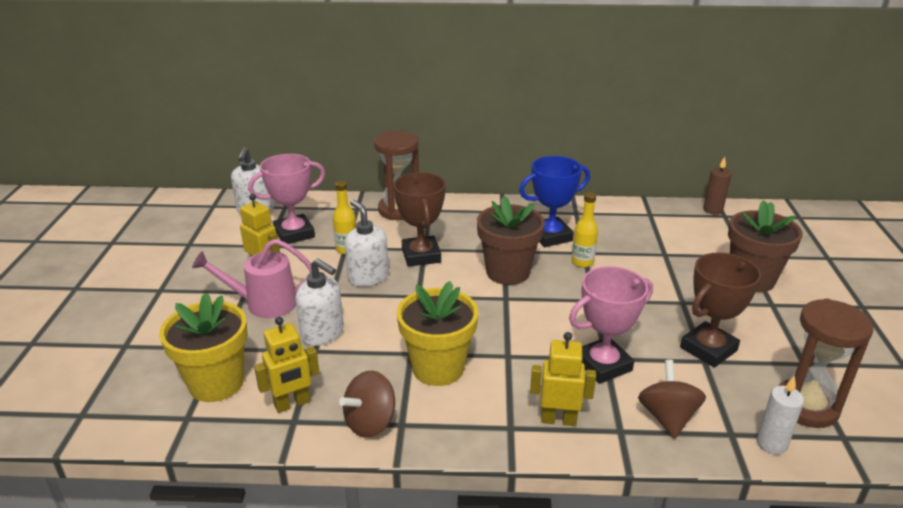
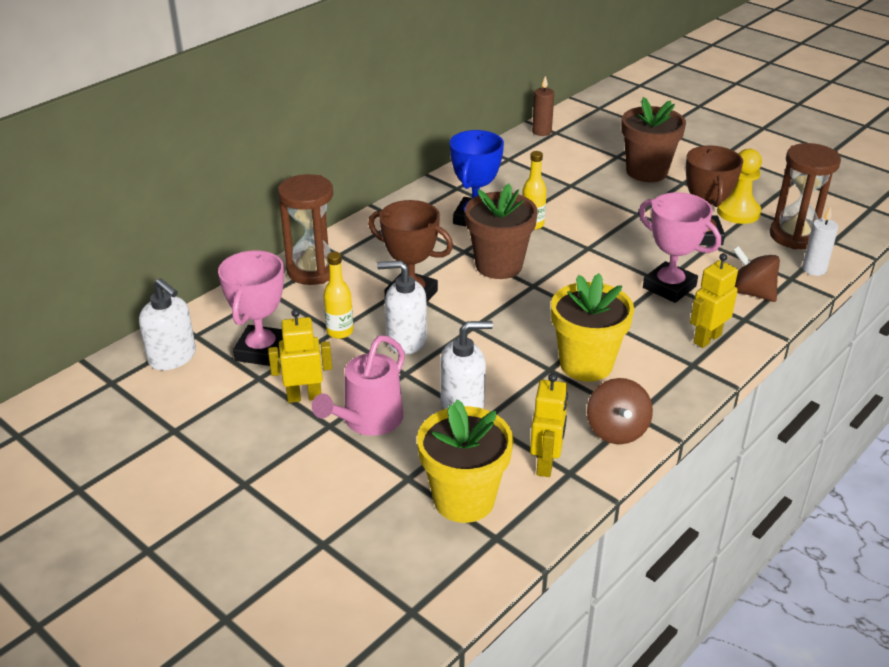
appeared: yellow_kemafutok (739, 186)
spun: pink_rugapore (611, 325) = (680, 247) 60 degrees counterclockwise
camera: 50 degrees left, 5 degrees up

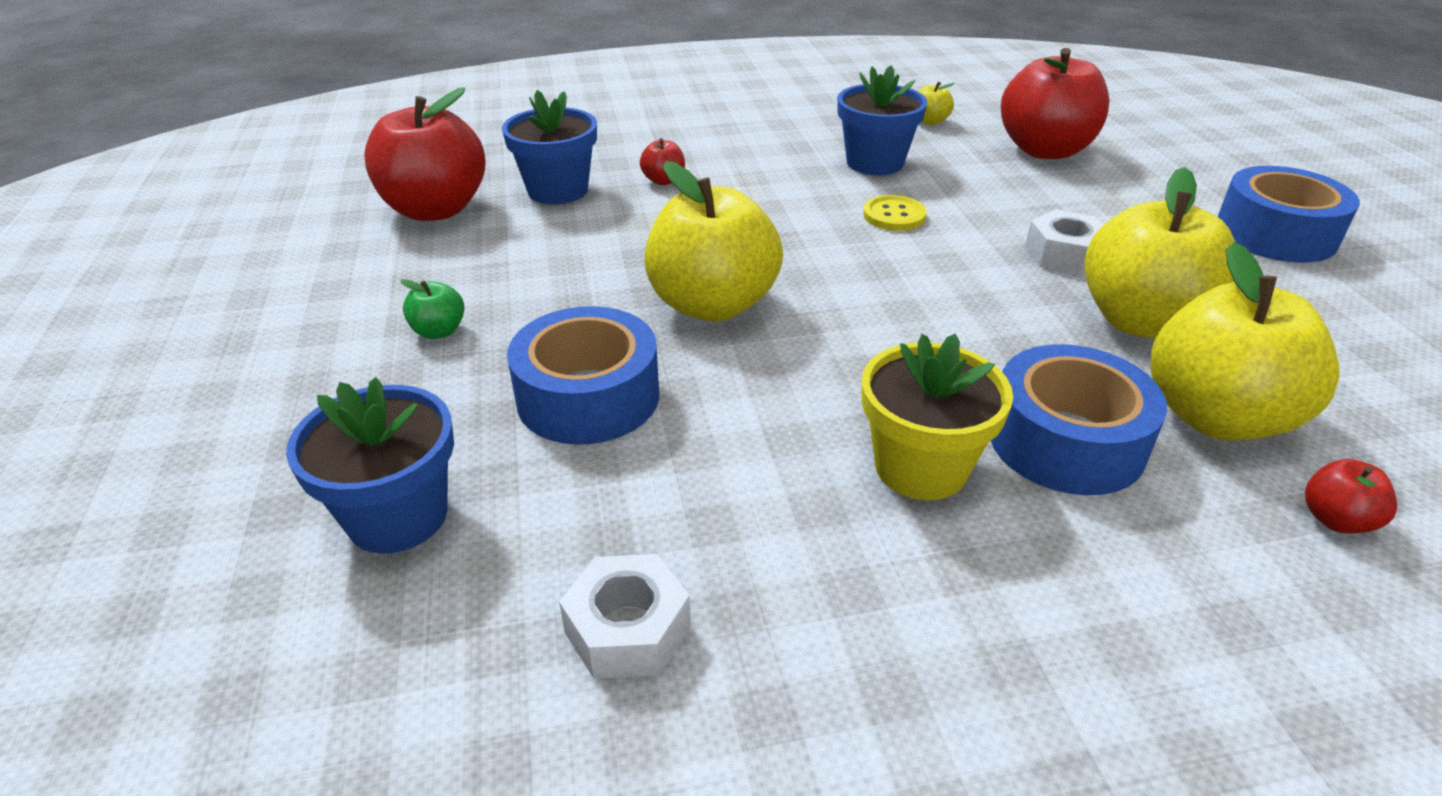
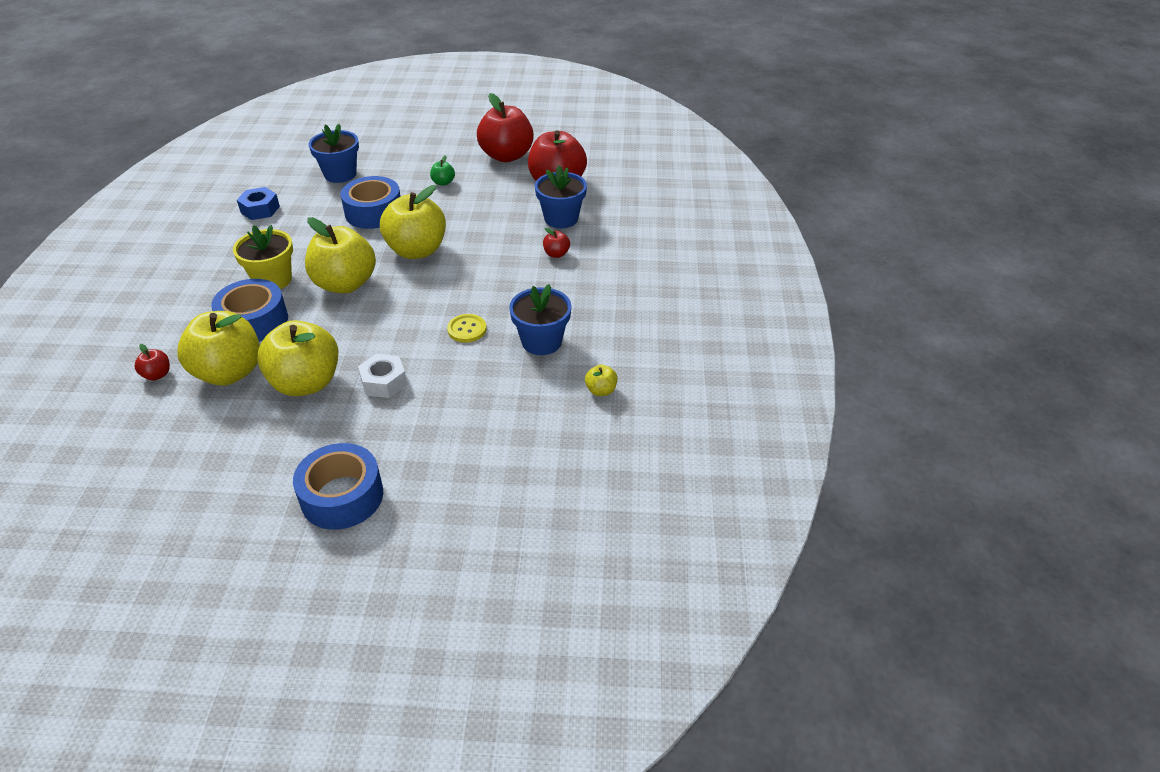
appeared: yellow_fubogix (340, 255)
relocated: red_fubogix (1055, 103) to (505, 127)
colour: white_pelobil (625, 616) to blue_pelobil (258, 203)
camera: 105 degrees right, 5 degrees up

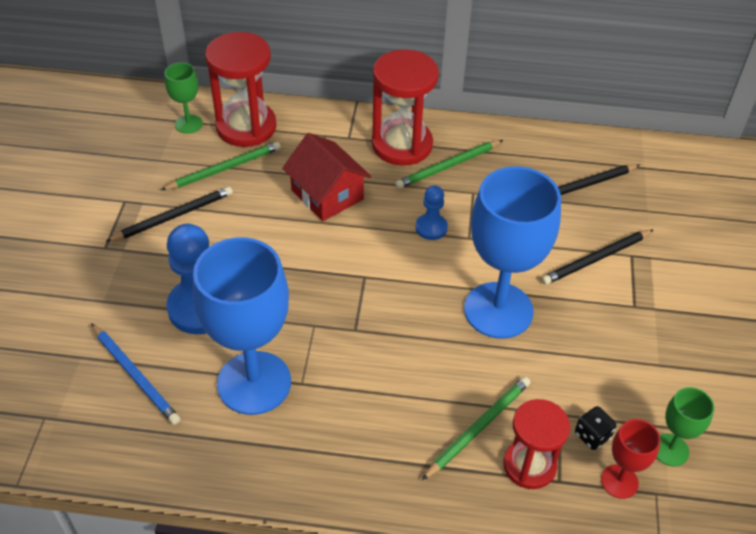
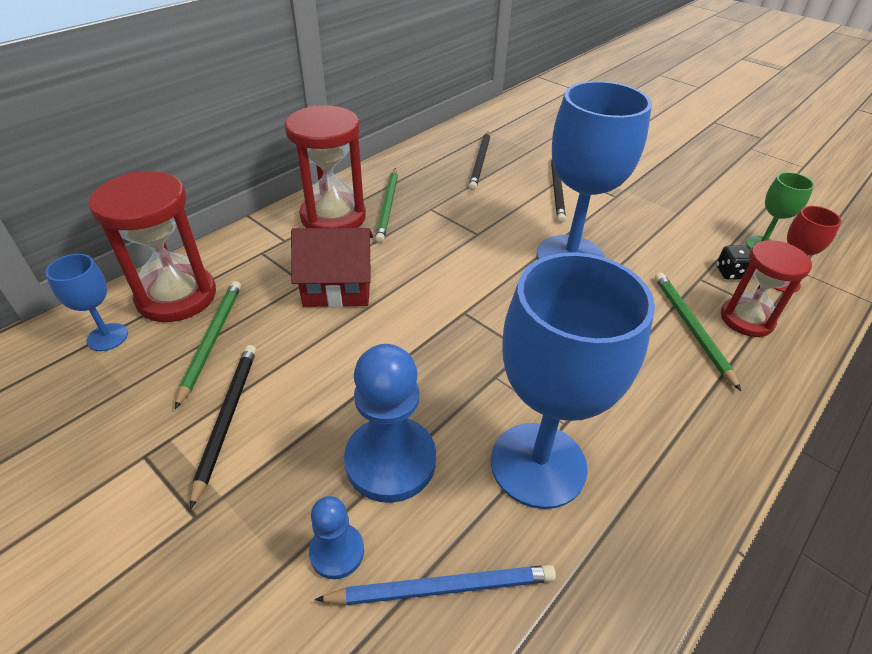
relocated: blue_kemafutok (431, 212) to (336, 537)
colour: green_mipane (184, 98) to blue_mipane (86, 302)
camera: 55 degrees left, 5 degrees down

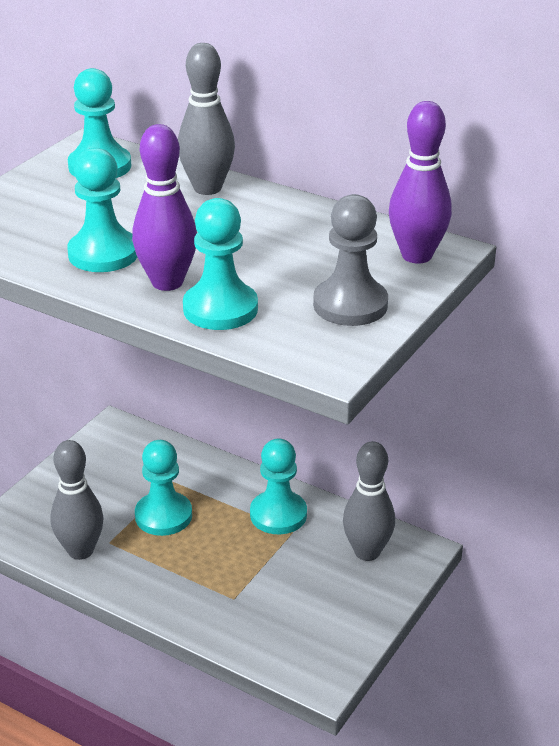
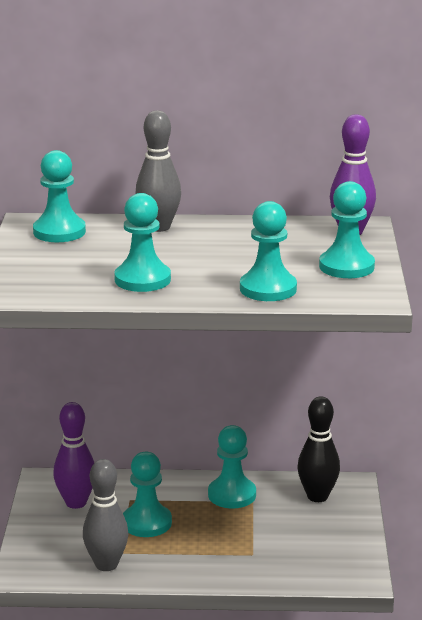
relocated: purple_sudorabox (164, 207) to (73, 455)
colour: grey_kemafutok (350, 260) to turquoise_kemafutok (347, 229); grey_sudorabox (369, 501) to black_sudorabox (319, 449)
camera: 30 degrees left, 10 degrees down

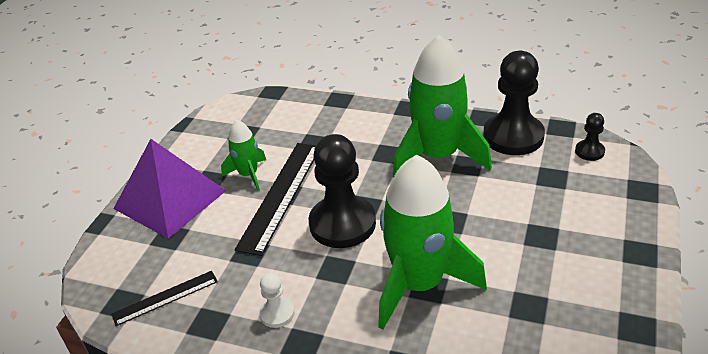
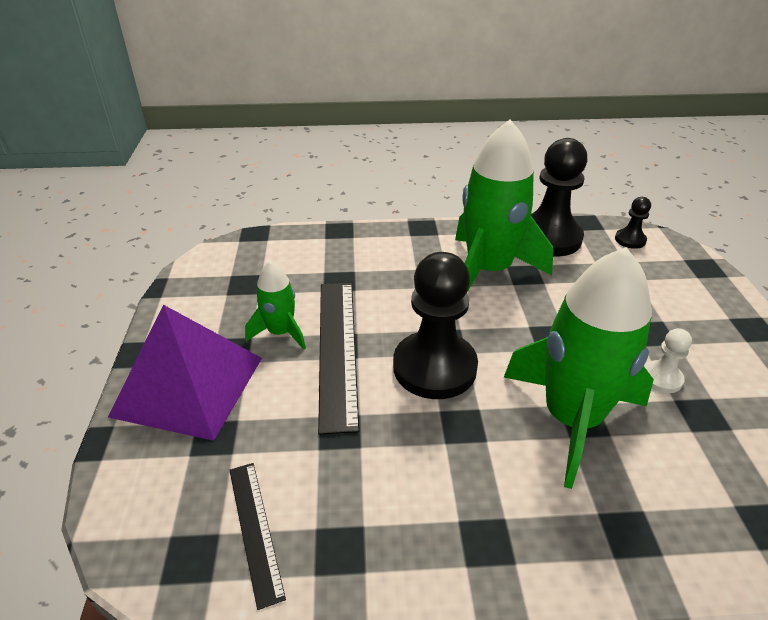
relocated: white_kemafutok (276, 300) to (668, 360)
spun: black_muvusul (164, 298) = (257, 536) 60 degrees counterclockwise
camera: 25 degrees left, 0 degrees up

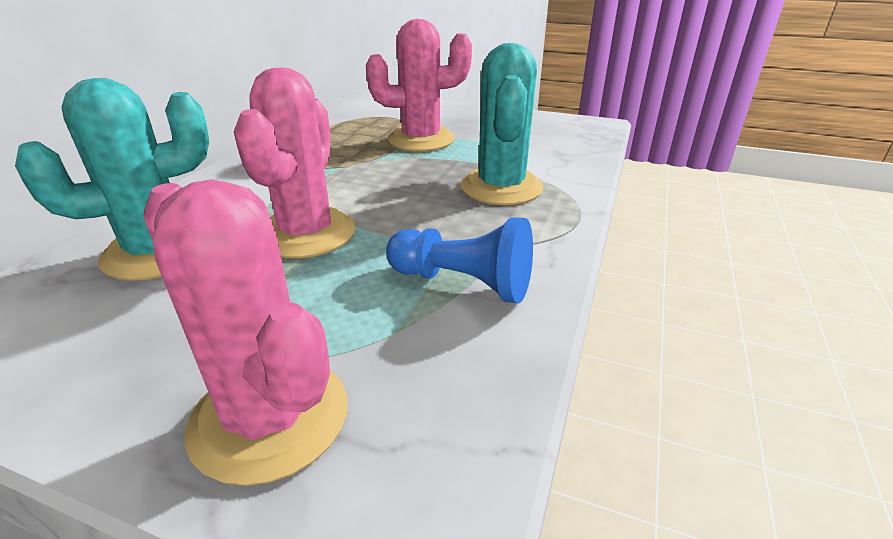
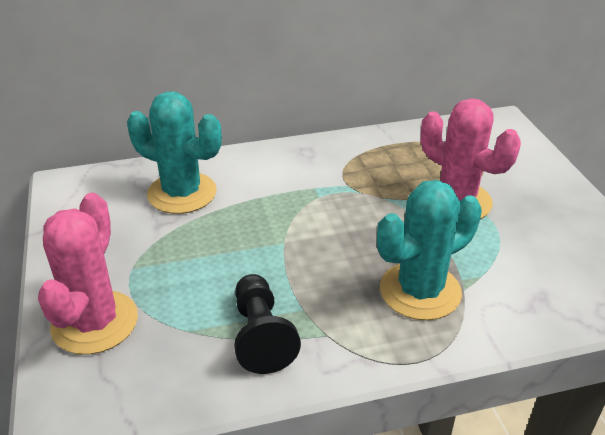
missing: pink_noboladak (295, 162)
colour: blue_kemafutok (459, 260) to black_kemafutok (267, 324)
camera: 55 degrees right, 5 degrees up

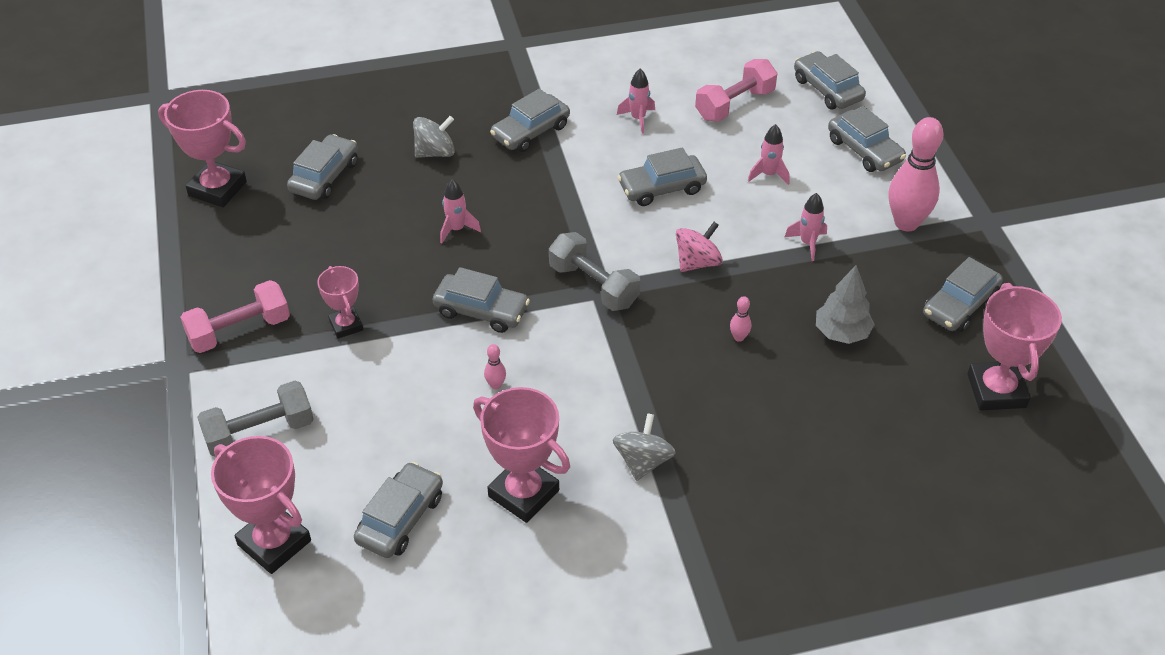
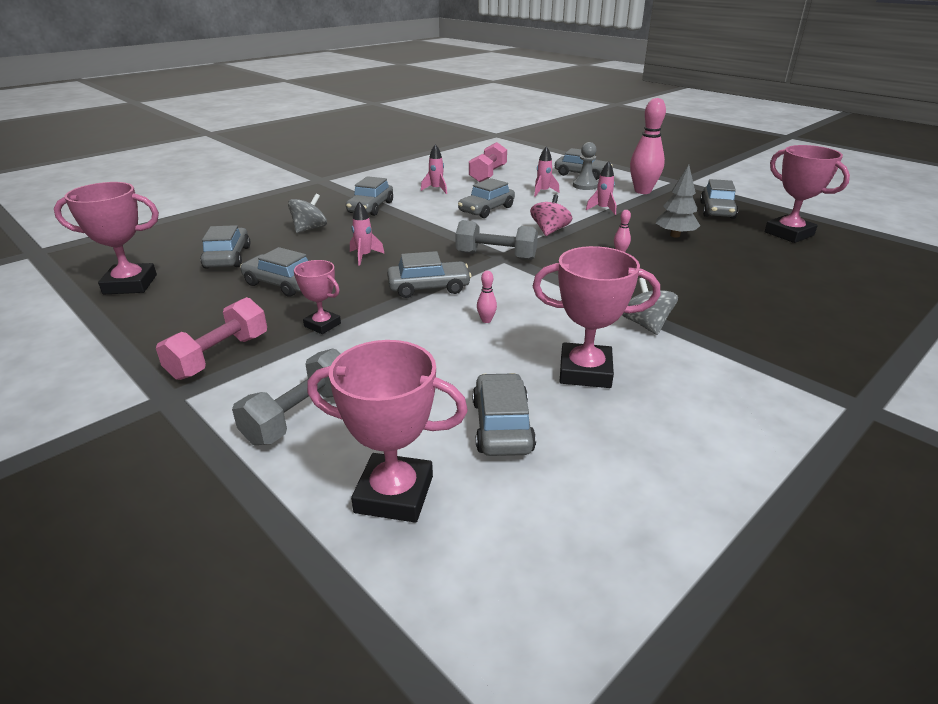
appeared: grey_kemafutok (585, 166)
relocated: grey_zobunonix (830, 80) to (274, 272)
camera: 30 degrees left, 15 degrees down

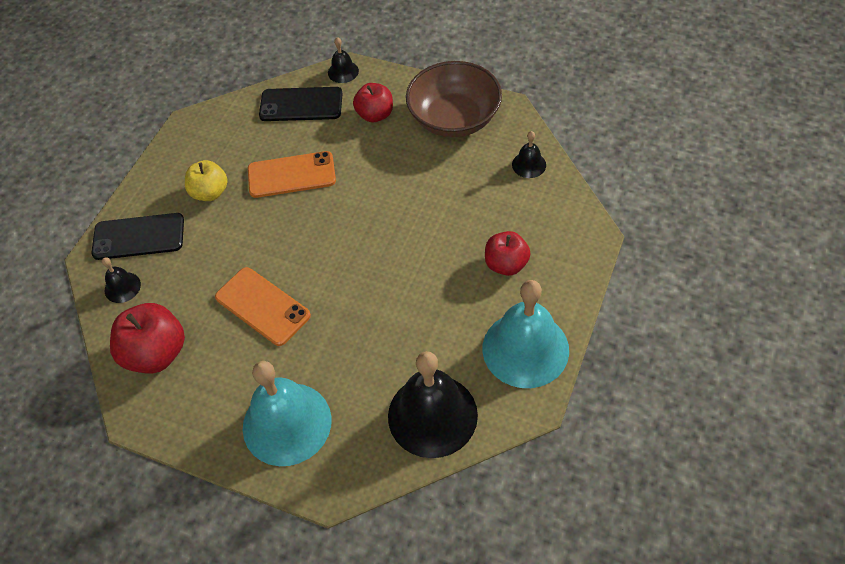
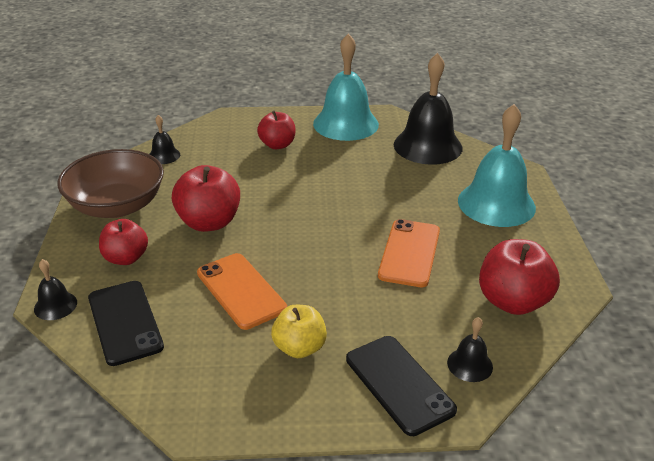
appeared: red_fubogix (206, 198)
camera: 120 degrees left, 20 degrees down

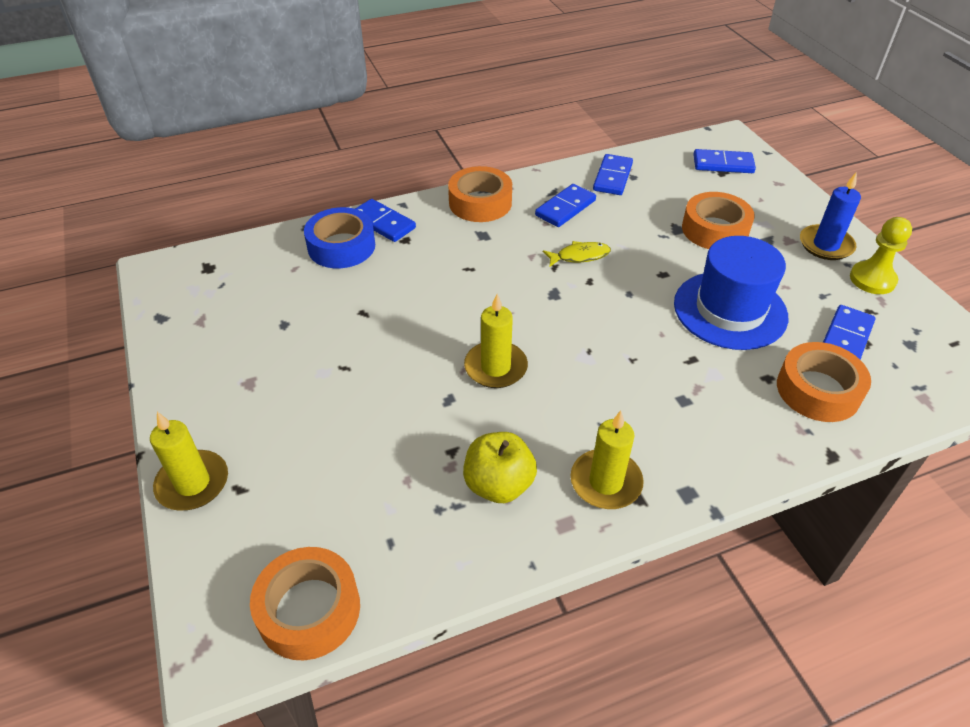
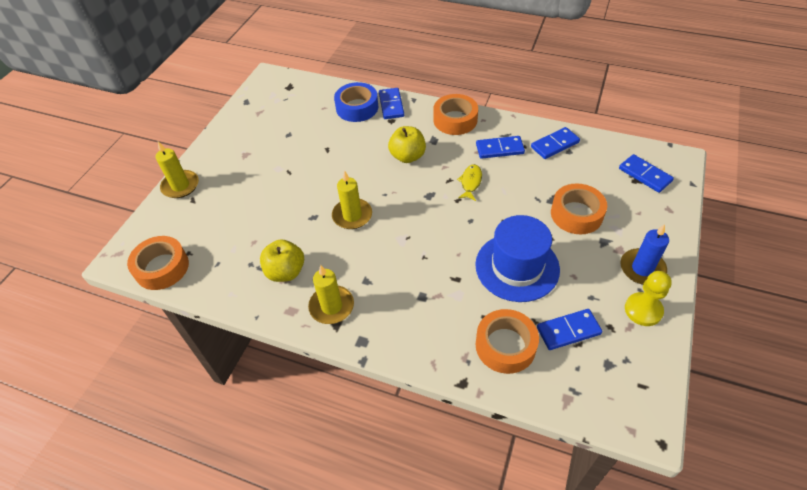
appeared: yellow_fubogix (407, 144)
spun: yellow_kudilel (577, 254) = (469, 182) 105 degrees counterclockwise
camera: 45 degrees right, 5 degrees up

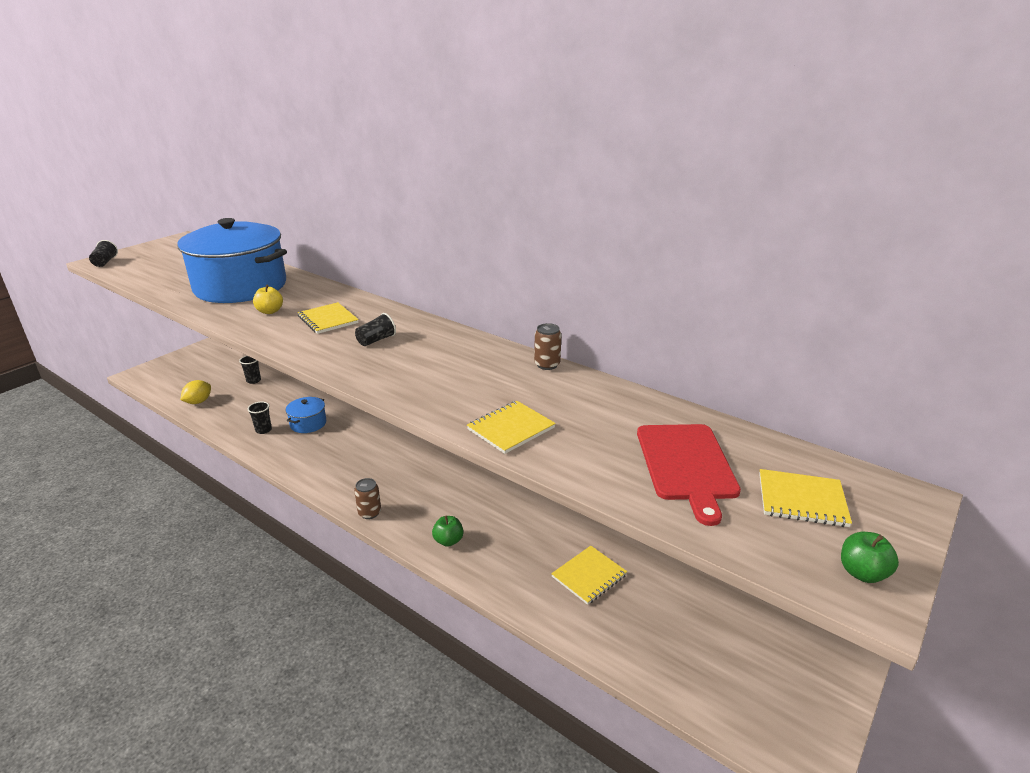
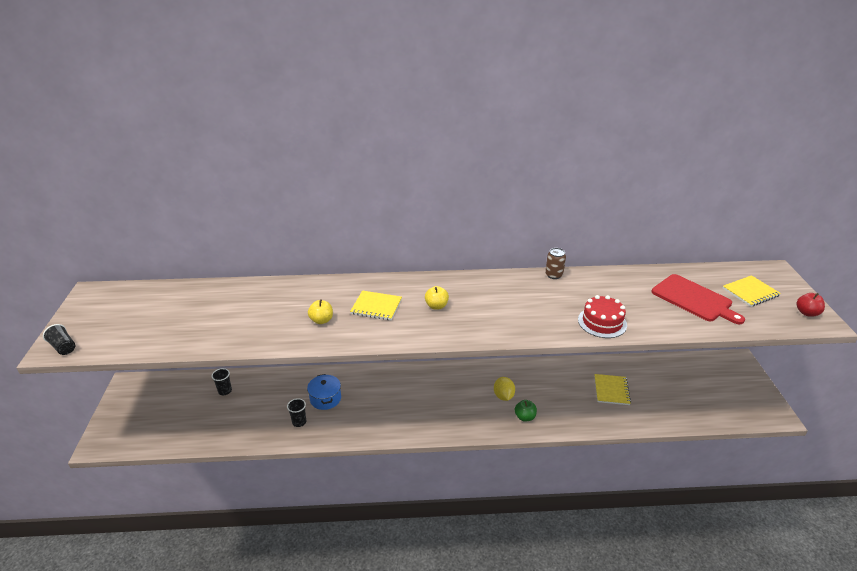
missing: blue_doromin (232, 260); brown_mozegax (367, 498)
relocated: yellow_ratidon (195, 392) to (504, 389)
exchanged: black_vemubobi (375, 329) to yellow_fubogix (437, 298); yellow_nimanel (511, 427) to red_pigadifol (602, 316)
colour: green_fubogix (870, 557) to red_fubogix (811, 305)
camera: 40 degrees left, 5 degrees up

